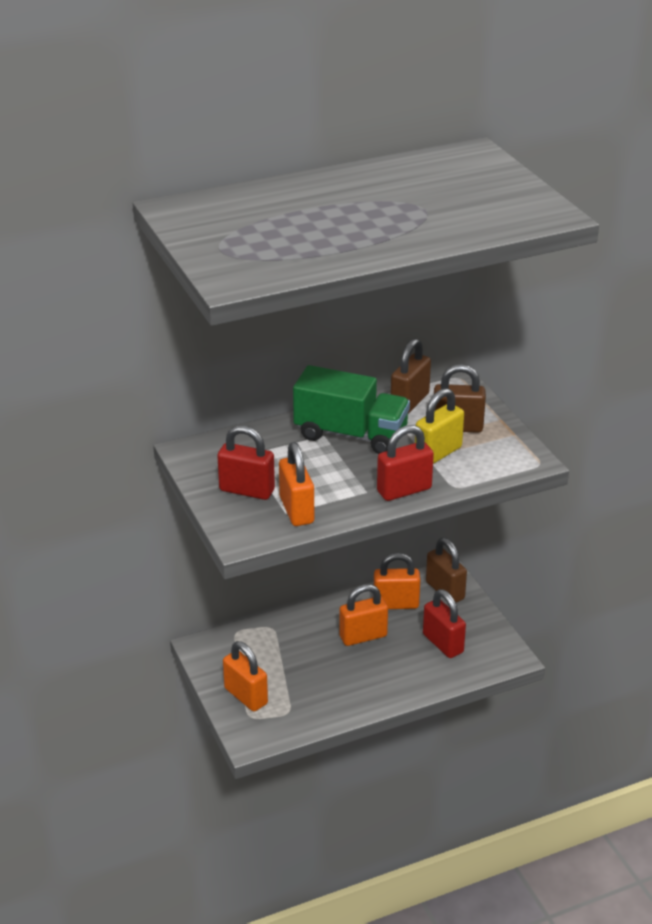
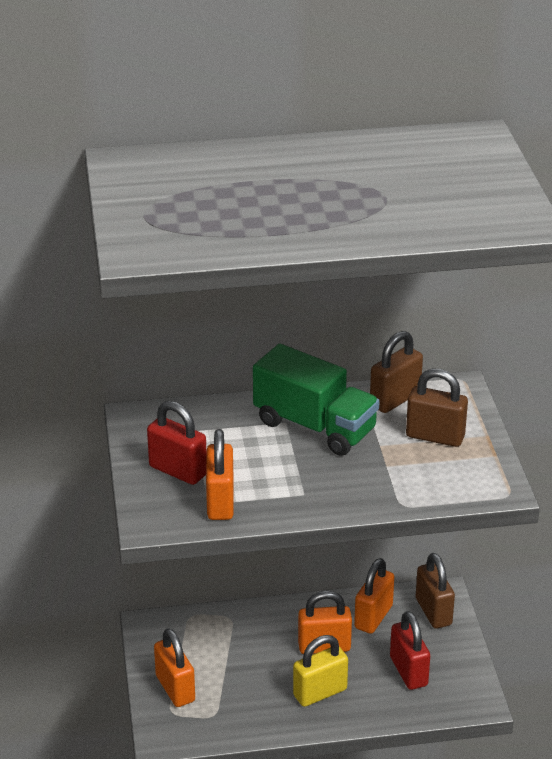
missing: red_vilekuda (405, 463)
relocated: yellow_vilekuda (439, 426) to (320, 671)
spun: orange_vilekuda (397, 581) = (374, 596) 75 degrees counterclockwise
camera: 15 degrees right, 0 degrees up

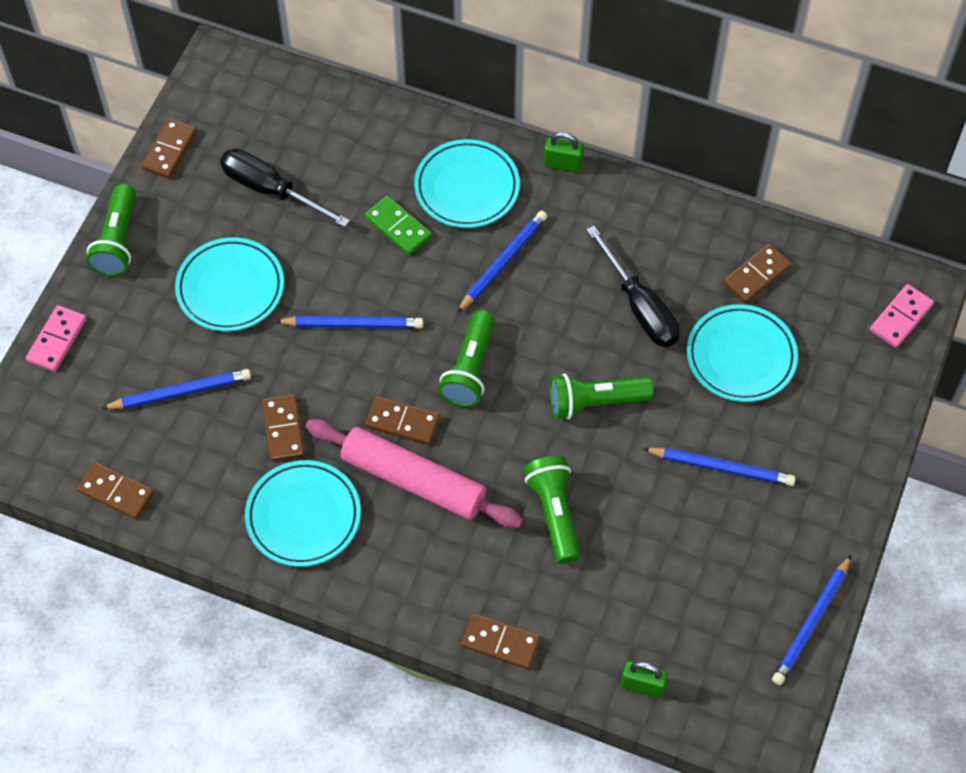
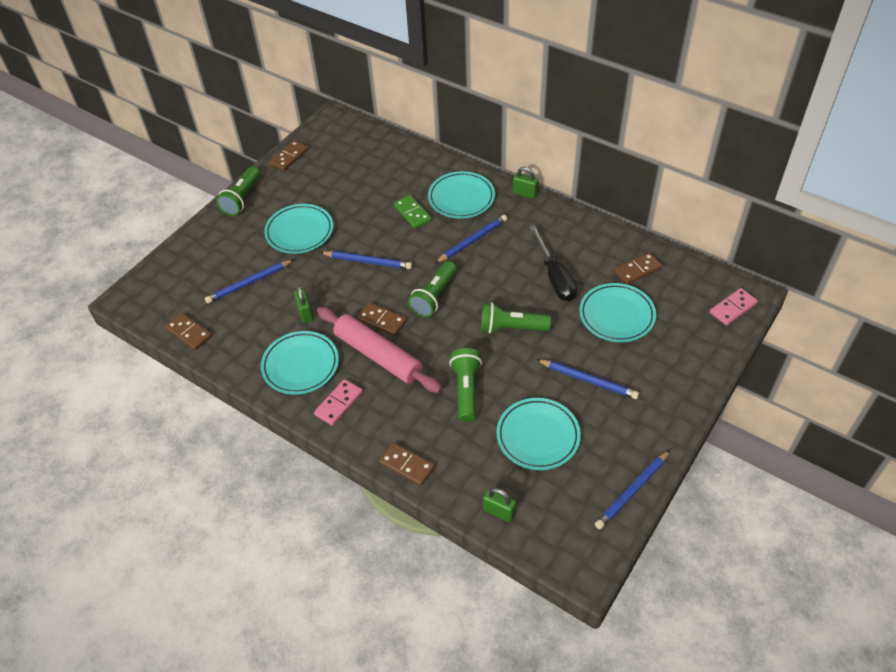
missing: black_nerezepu (285, 188)
appeared: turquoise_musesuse (538, 434)
relocated: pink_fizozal (56, 338) to (338, 402)
exchanged: brown_fizozal (283, 428) to green_vilekuda (303, 304)
spun: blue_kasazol (176, 389) = (249, 282) 150 degrees clockwise
camera: 15 degrees right, 10 degrees down

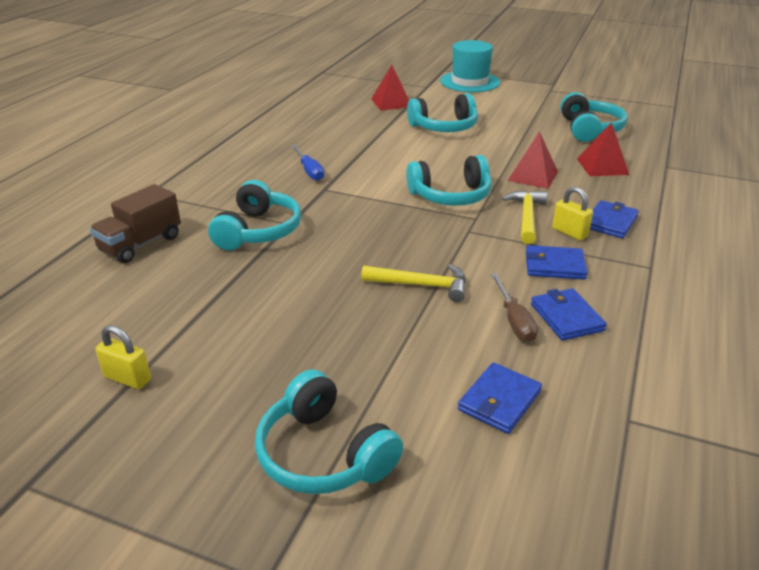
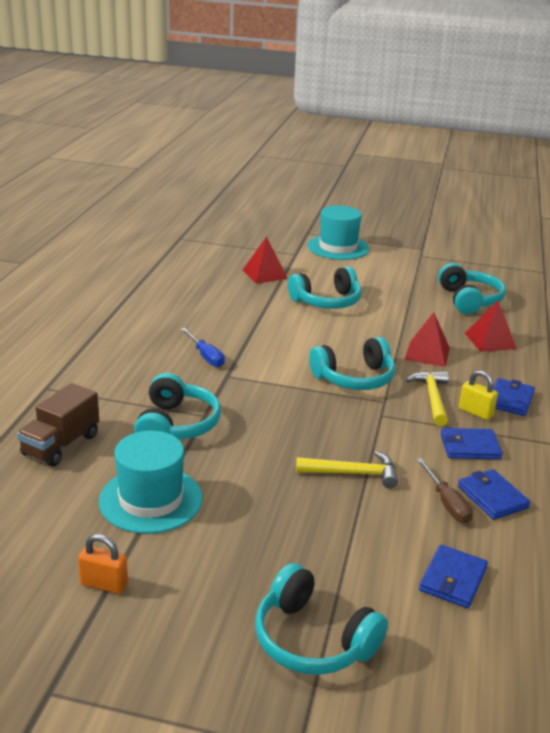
appeared: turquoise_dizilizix (151, 482)
colour: yellow_vilekuda (123, 357) to orange_vilekuda (103, 564)
camera: 10 degrees left, 5 degrees down

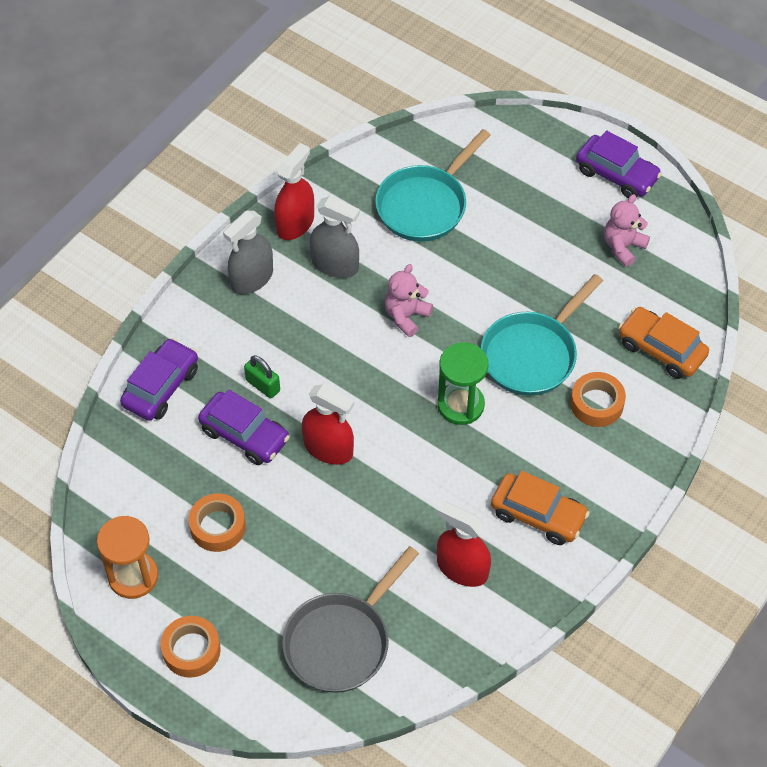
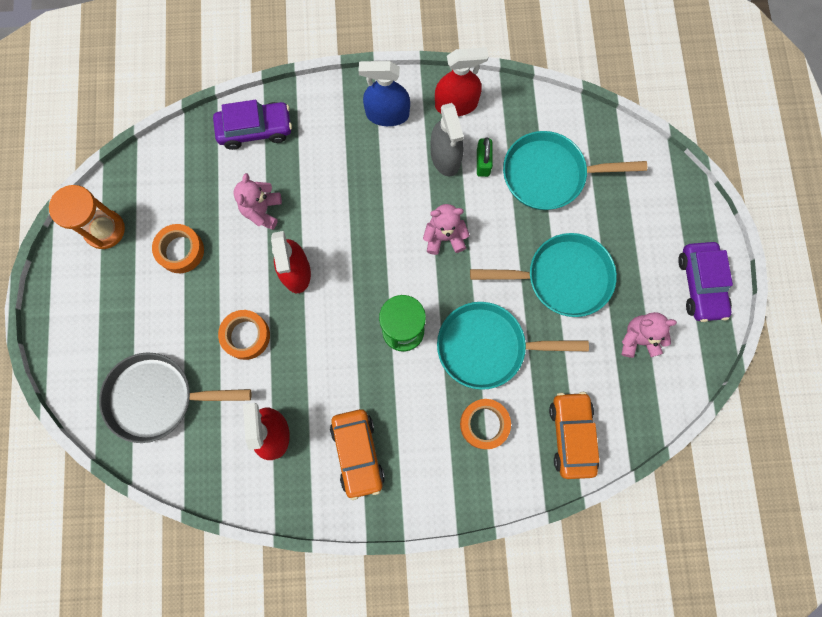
appeared: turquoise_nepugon (543, 275)
relocated: green_vilekuda (262, 377) to (485, 157); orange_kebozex (191, 647) to (244, 335)
exchanged: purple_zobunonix (244, 427) to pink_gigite (258, 201)
colour: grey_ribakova (248, 253) to blue_ribakova (384, 93)
camera: 50 degrees right, 20 degrees up

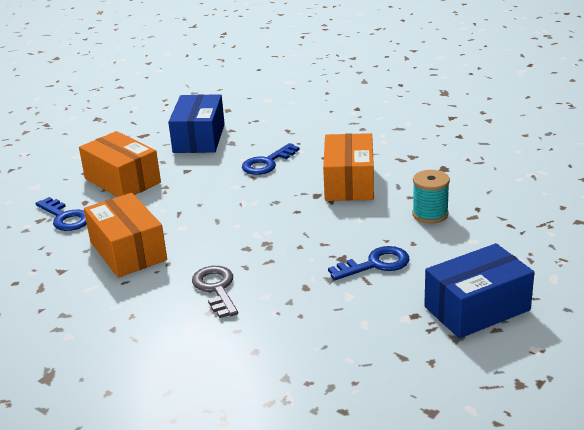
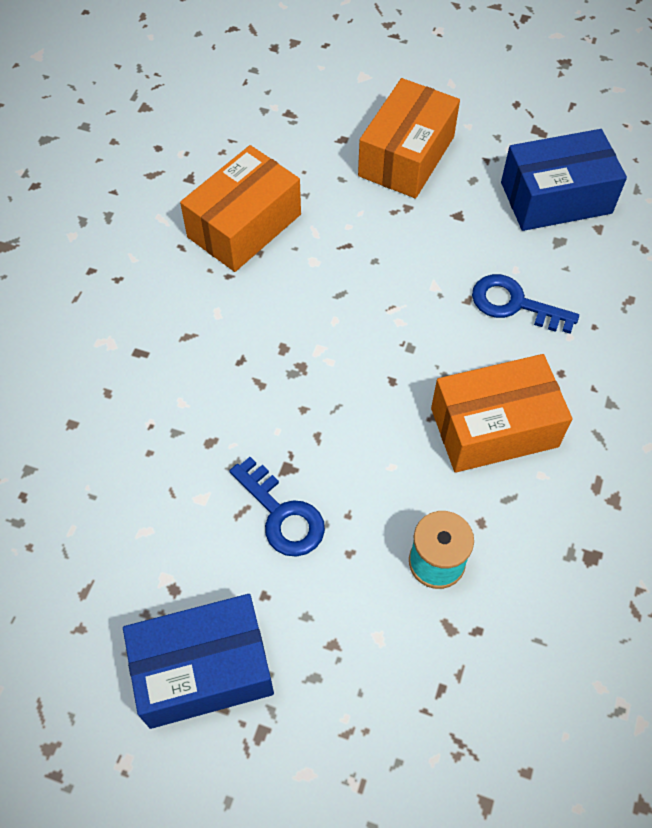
missing: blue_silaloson (61, 214); grey_silaloson (215, 292)
spun: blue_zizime (479, 291) = (198, 661) 60 degrees counterclockwise
camera: 70 degrees right, 30 degrees up

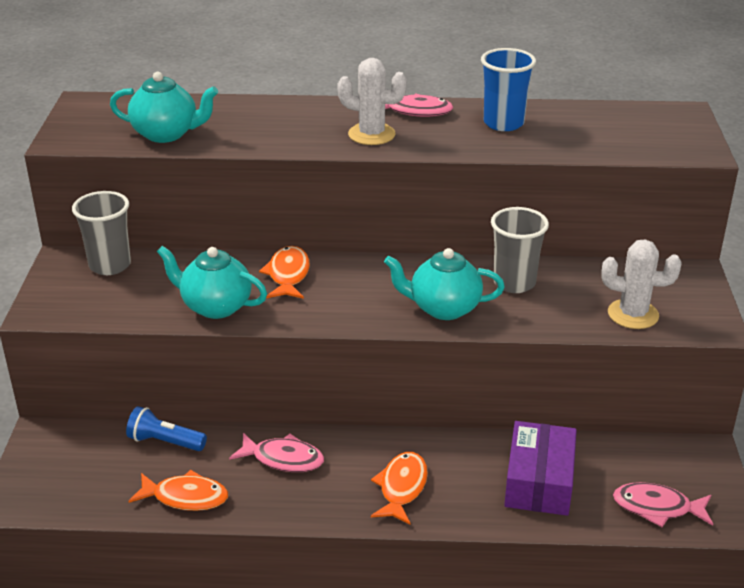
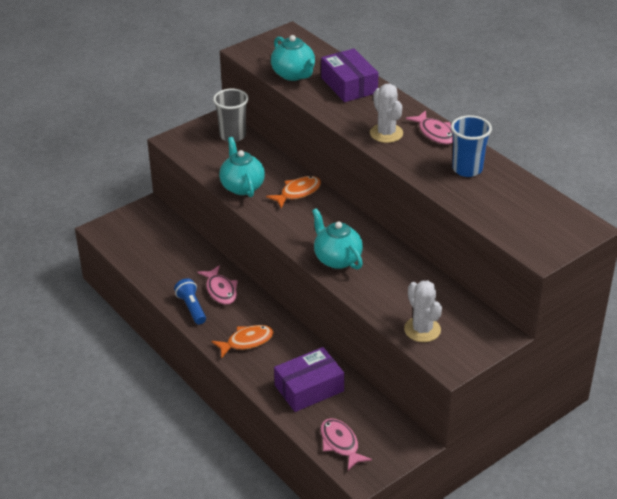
missing: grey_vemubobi (520, 250); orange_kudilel (178, 490)
appeared: purple_zizime (350, 75)
relocated: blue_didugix (166, 428) to (190, 301)
camera: 50 degrees right, 5 degrees up

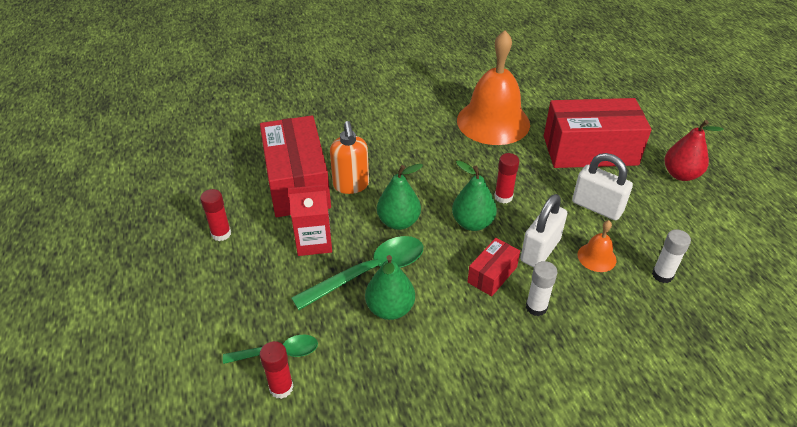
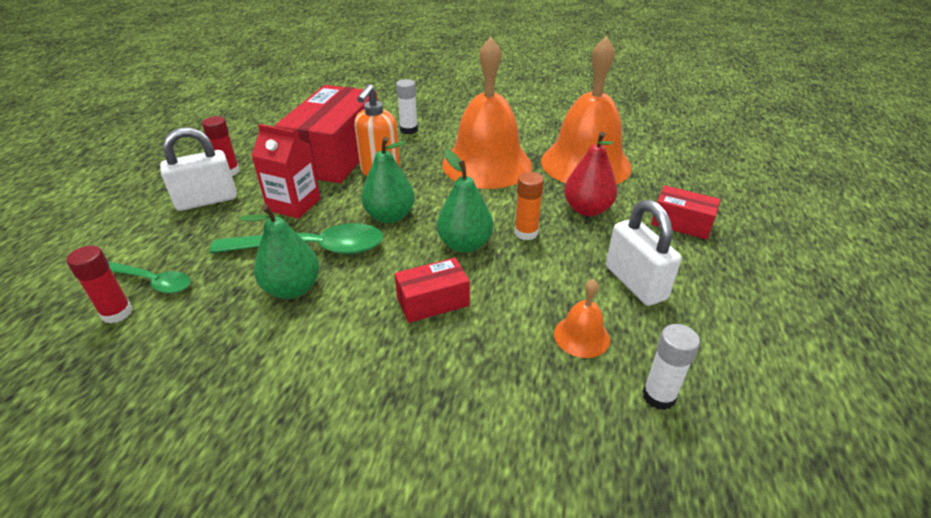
appeared: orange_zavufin (487, 113)
relocated: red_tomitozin (693, 150) to (591, 174); white_vilekuda (543, 230) to (198, 169); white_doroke (542, 288) to (407, 106)
colour: red_doroke (506, 178) to orange_doroke (529, 206)
size: red_zizime (597, 133) = (686, 213) x0.47
camera: 30 degrees right, 5 degrees down

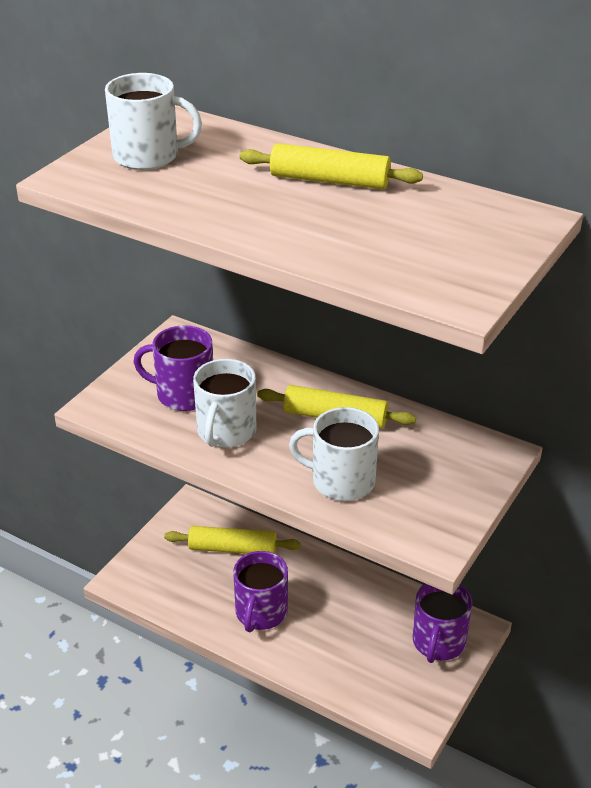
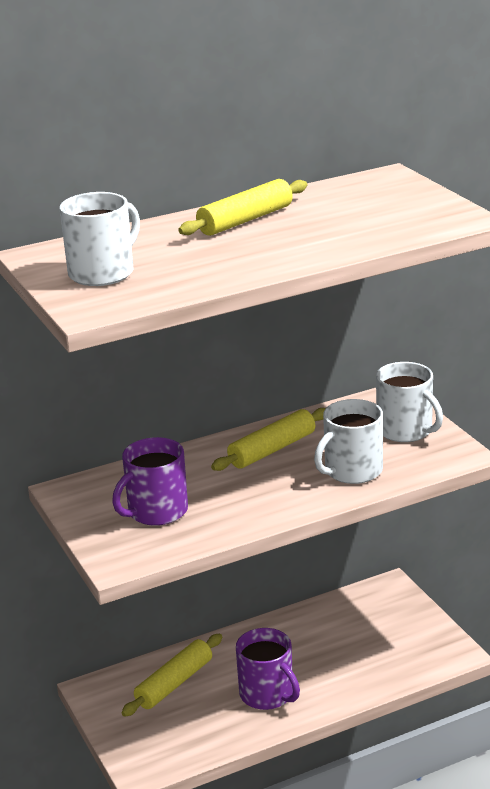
missing: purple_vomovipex (442, 623)
relocated: white_vomovipex (225, 403) to (409, 402)
camera: 55 degrees left, 10 degrees down

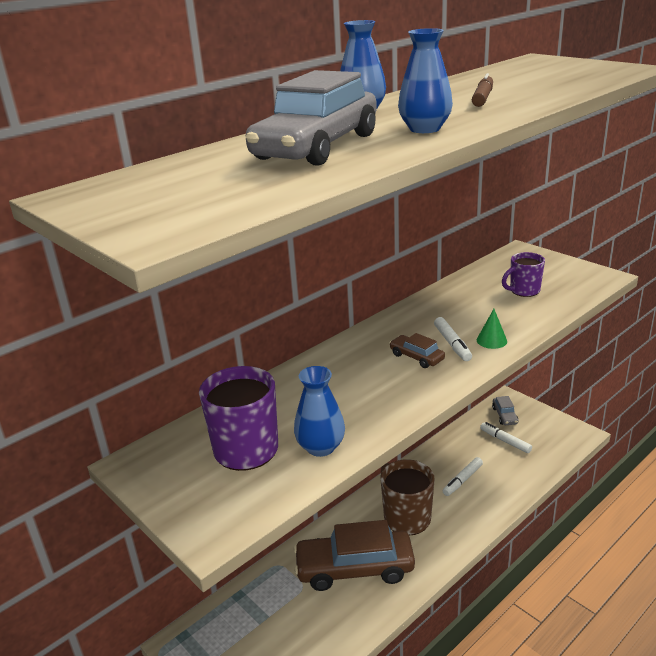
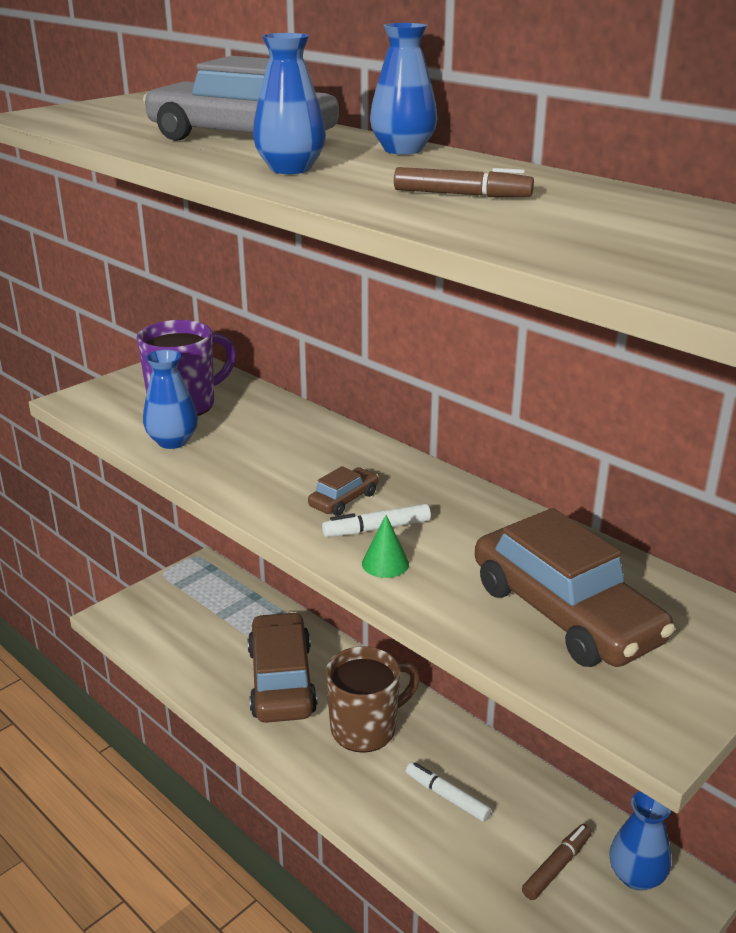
exchanged: purple_vomovipex (523, 274) to brown_zobunonix (575, 587); grey_zobunonix (505, 410) to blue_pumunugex (640, 841)
colour: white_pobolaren (506, 437) to brown_pobolaren (557, 862)
camera: 85 degrees right, 0 degrees up

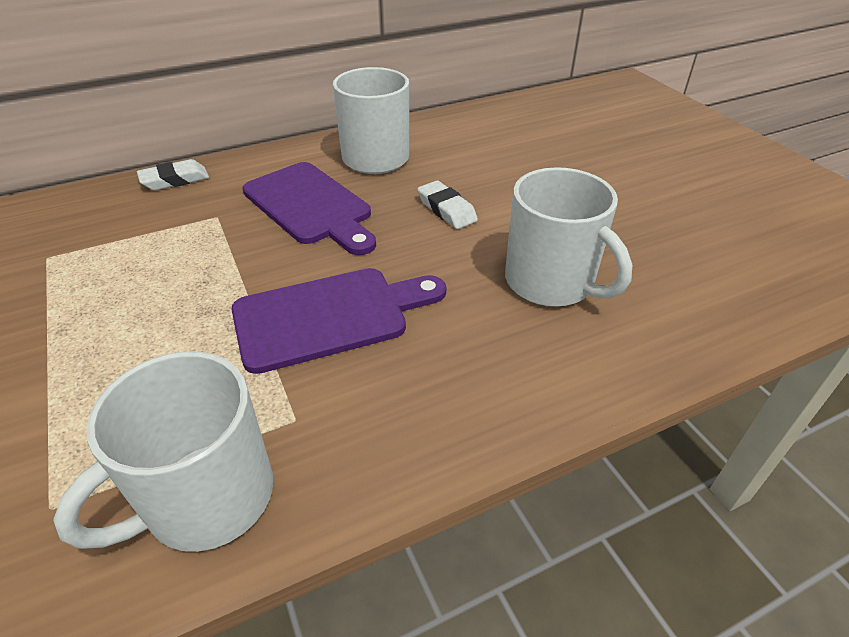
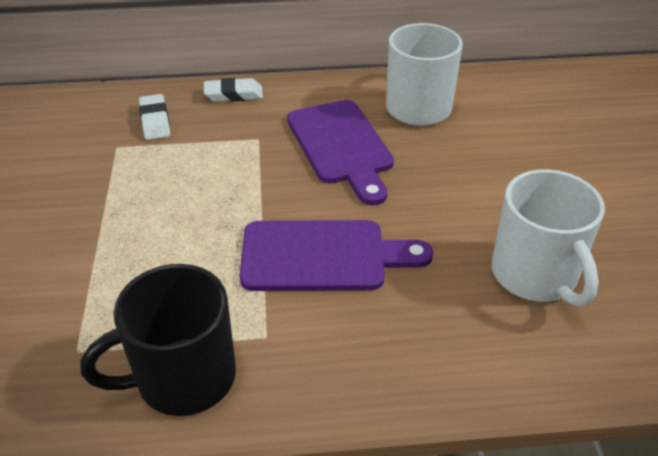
relocated: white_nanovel (447, 204) to (154, 117)
colour: white_vomovipex (163, 451) to black_vomovipex (158, 340)
camera: 20 degrees right, 0 degrees up

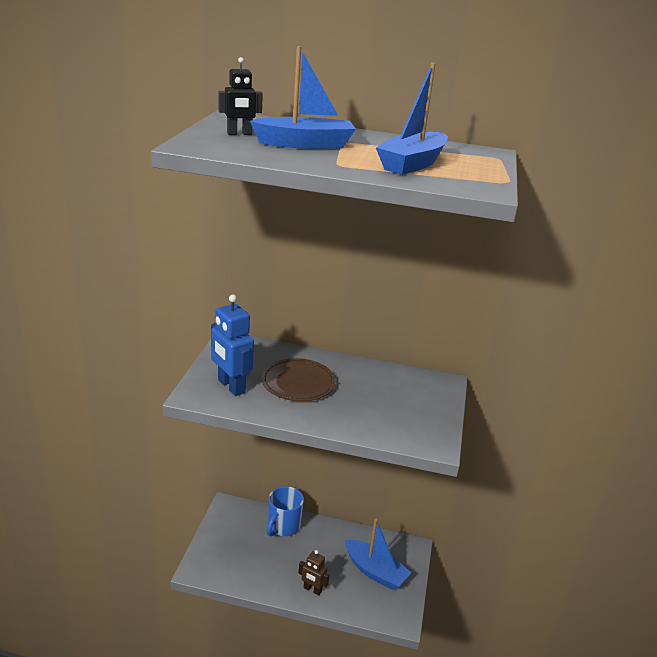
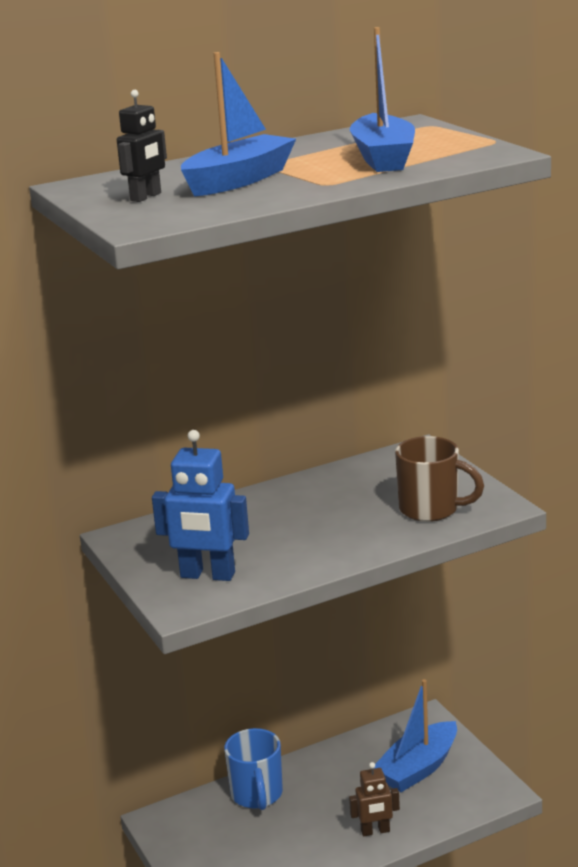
missing: brown_musesuse (298, 379)
appeared: brown_vomovipex (439, 479)
spun: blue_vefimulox (378, 554) = (415, 735) 135 degrees clockwise
camera: 35 degrees left, 5 degrees down

